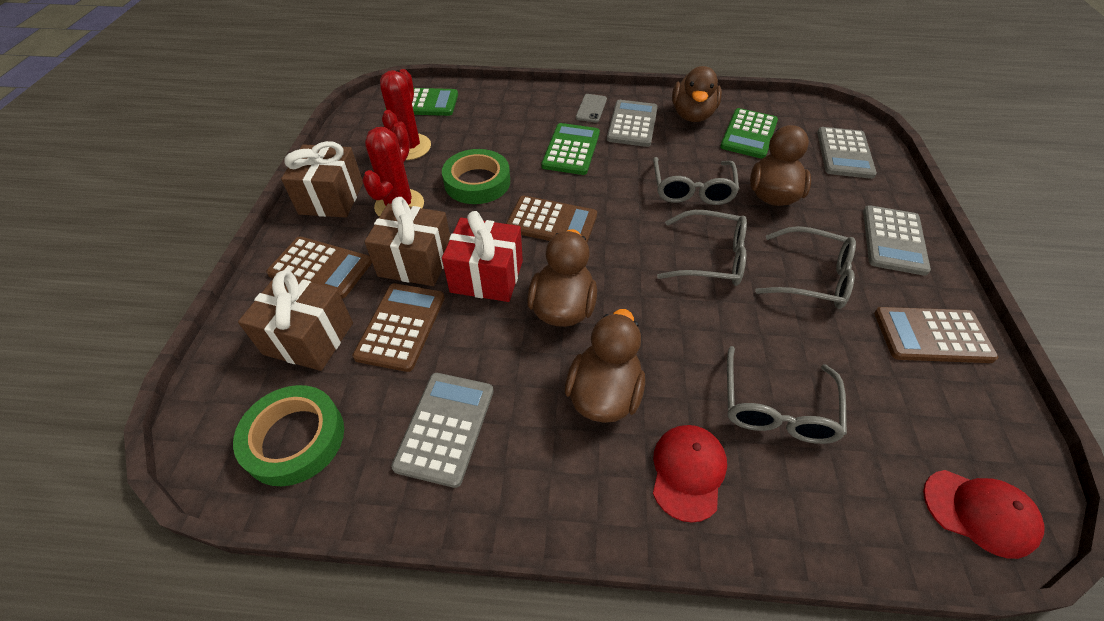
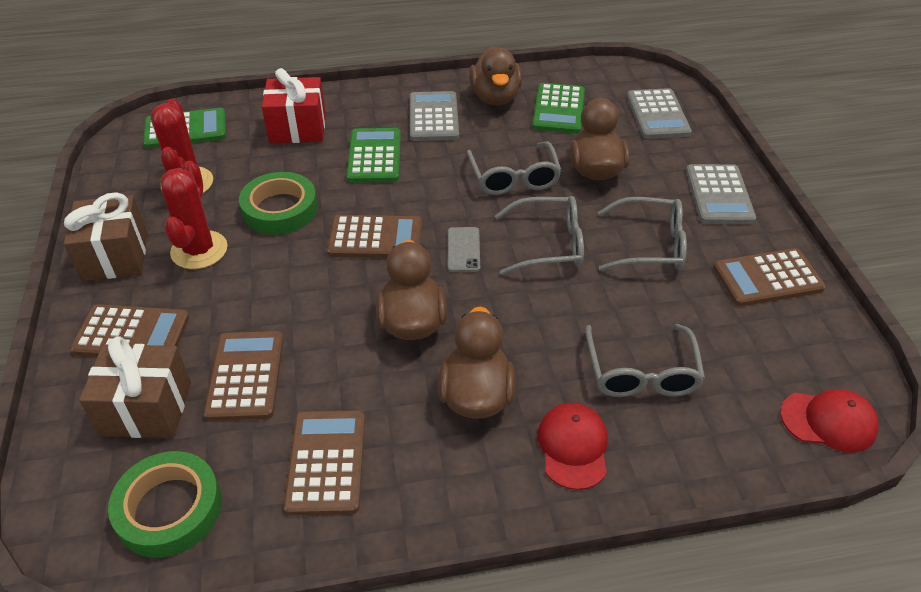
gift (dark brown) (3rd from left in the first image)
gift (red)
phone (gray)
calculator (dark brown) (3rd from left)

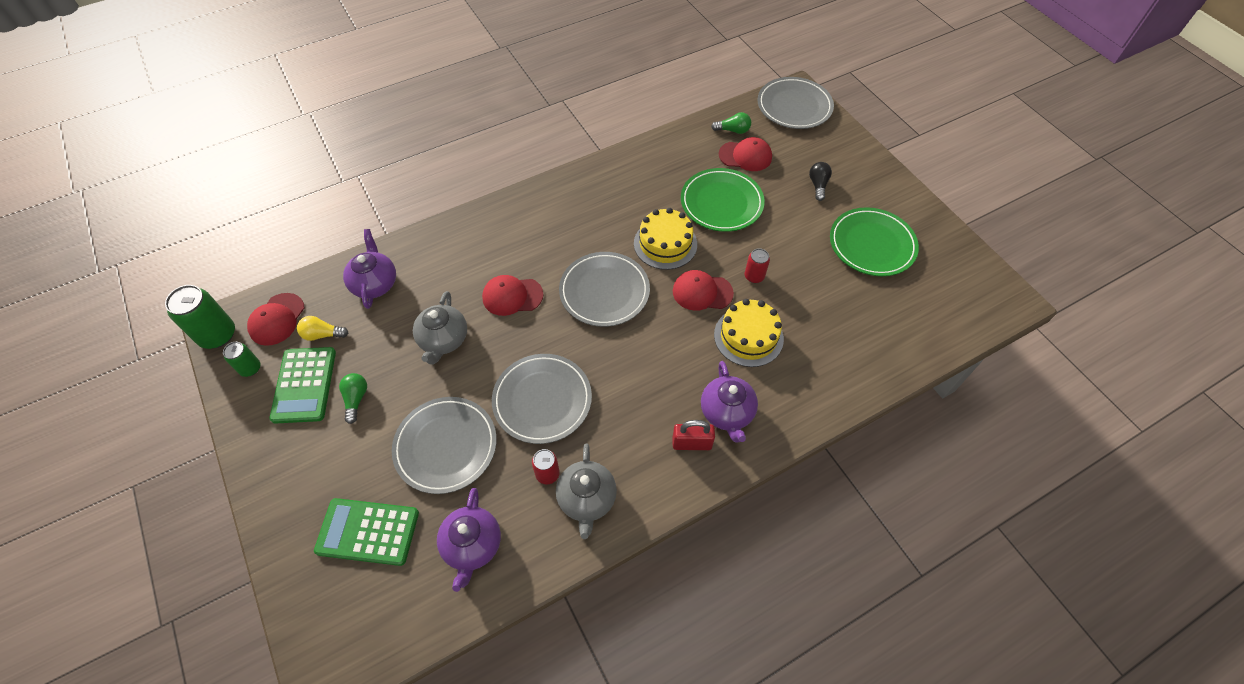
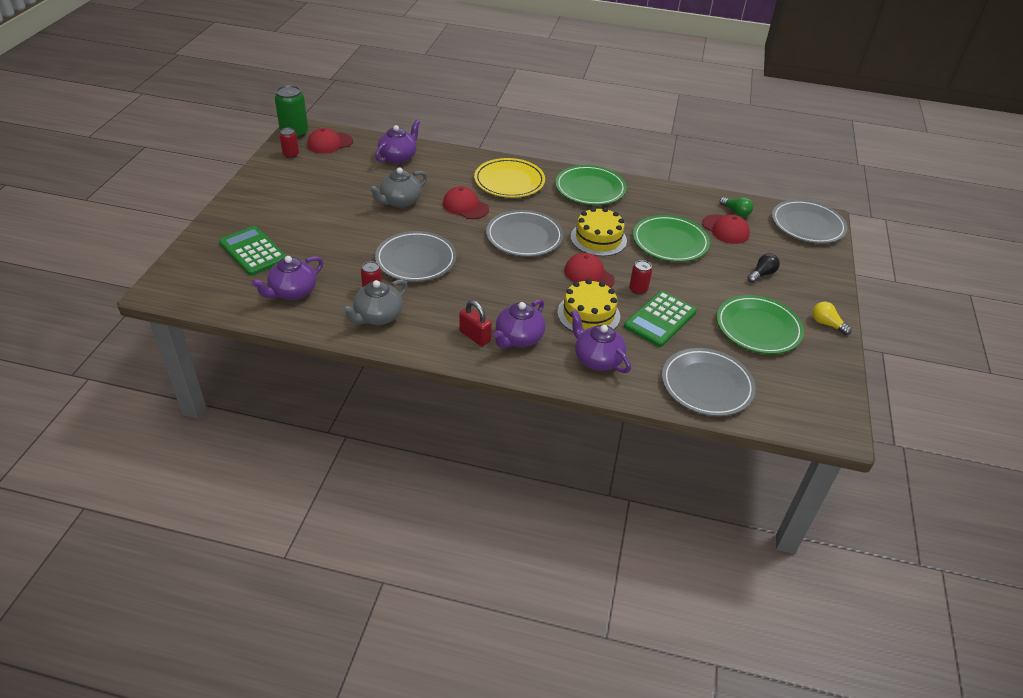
bulb (green) (1st from left in the first image)
flat dish (golden)
flat dish (green) (1st from left)
china teapot (purple) (4th from left)
calculator (green) (2nd from left)
bulb (golden)
flat dish (gray) (3rd from left)
can (red) (1st from left)

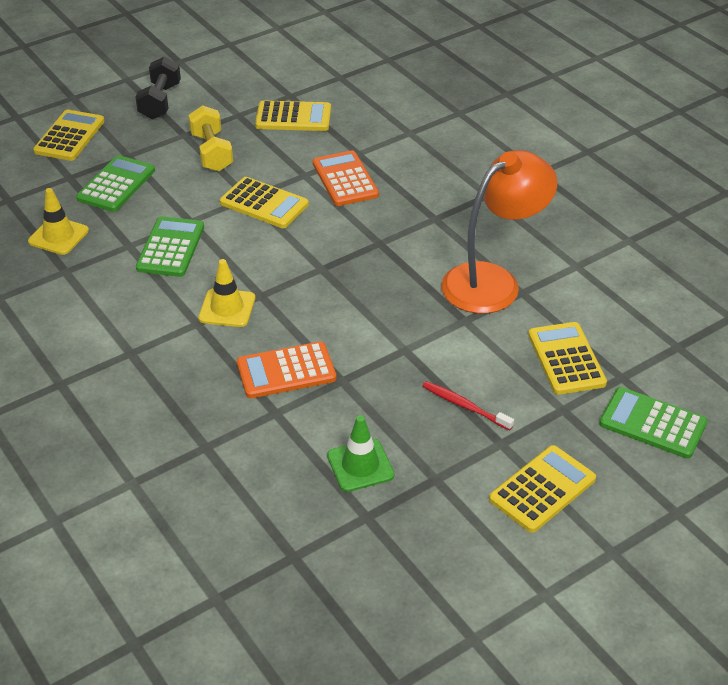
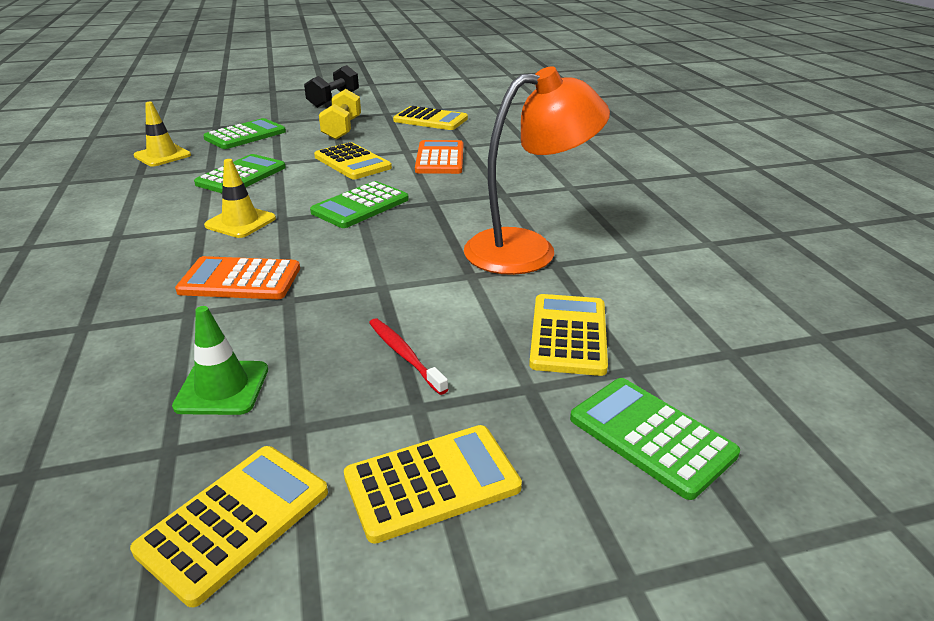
calculator (green) (3rd from left)
calculator (golden) (1st from left)

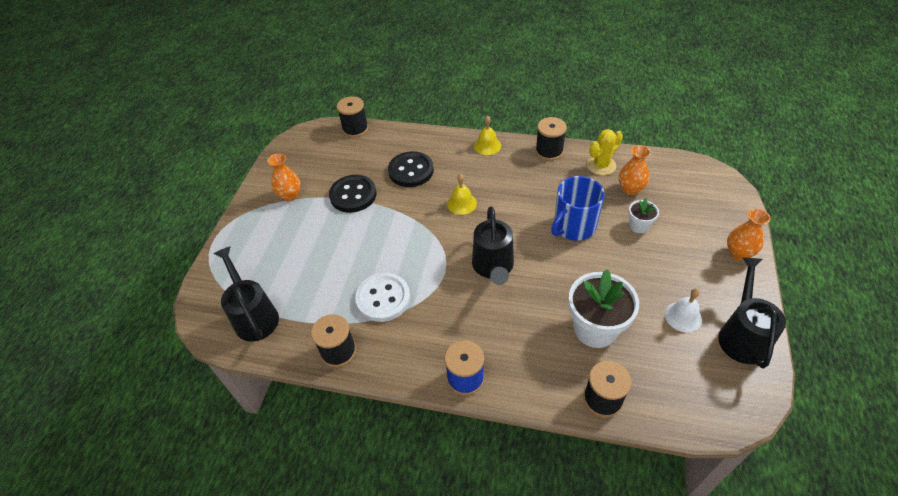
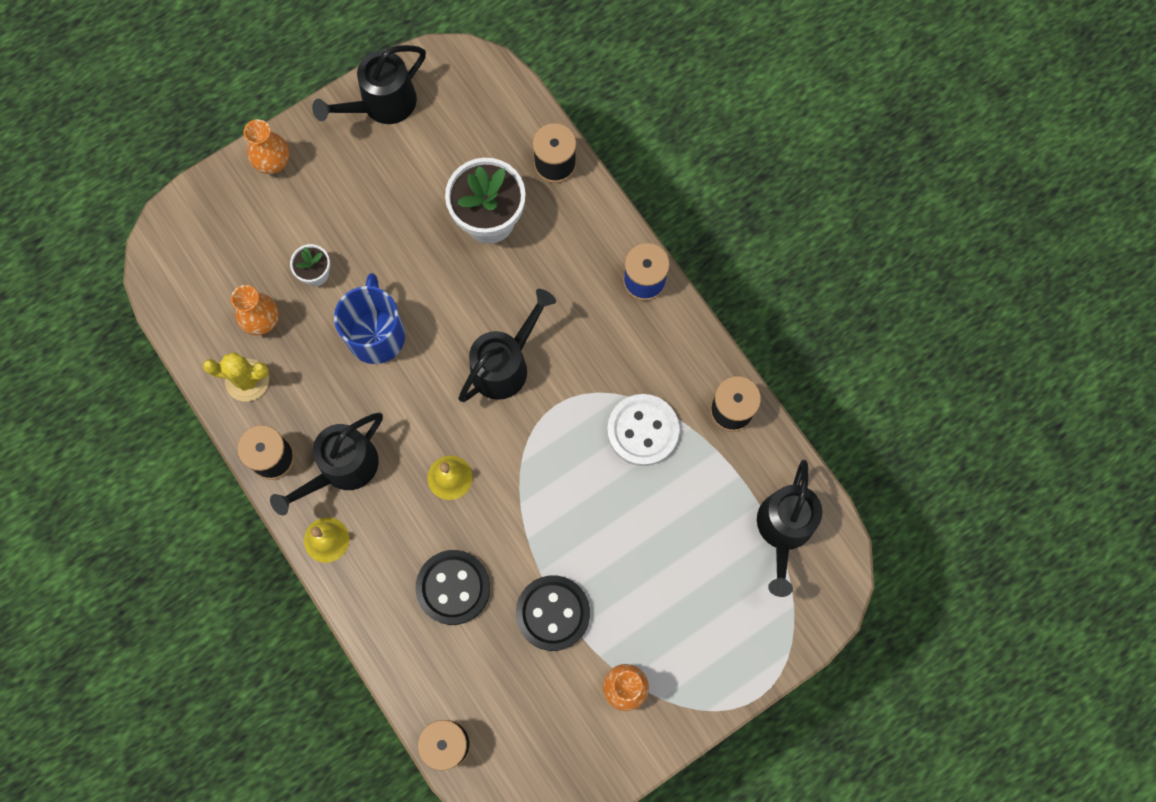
hand bell (snow-white)
sprinkling can (jet-black) (1st from left)
mug (blue)

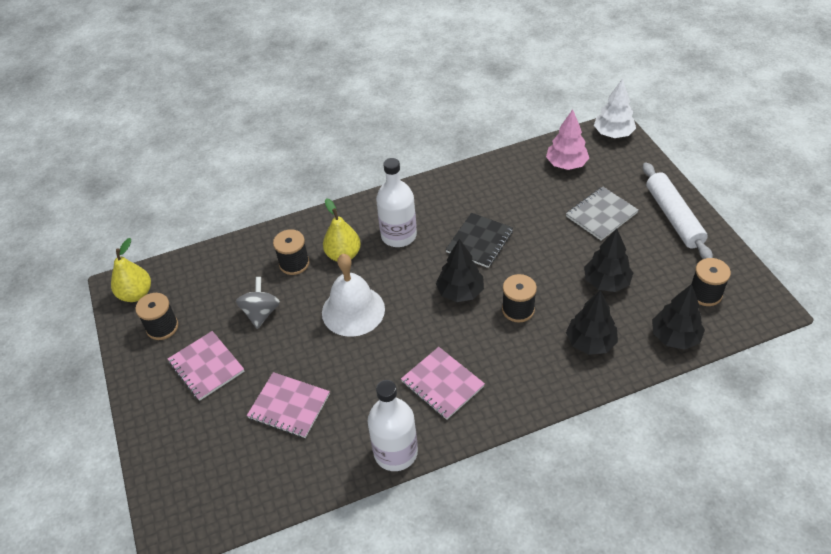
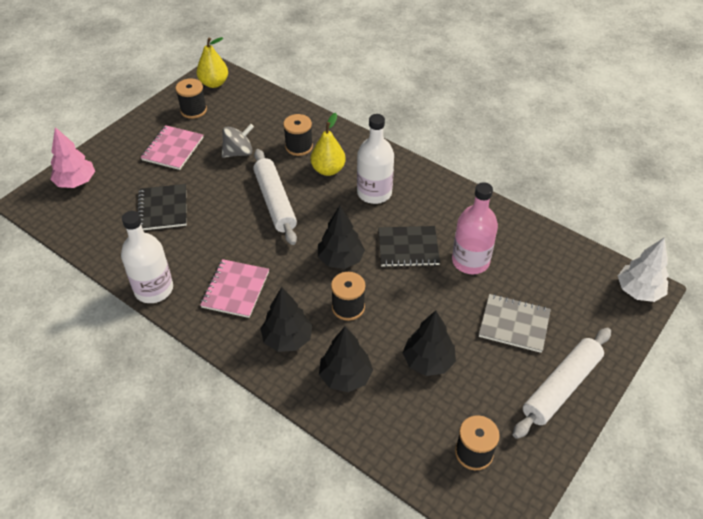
drink bottle (rosy)
tree (rosy)
tree (jet-black) (1st from left)
rolling pin (snow-white) (1st from left)
notebook (jet-black) (1st from left)

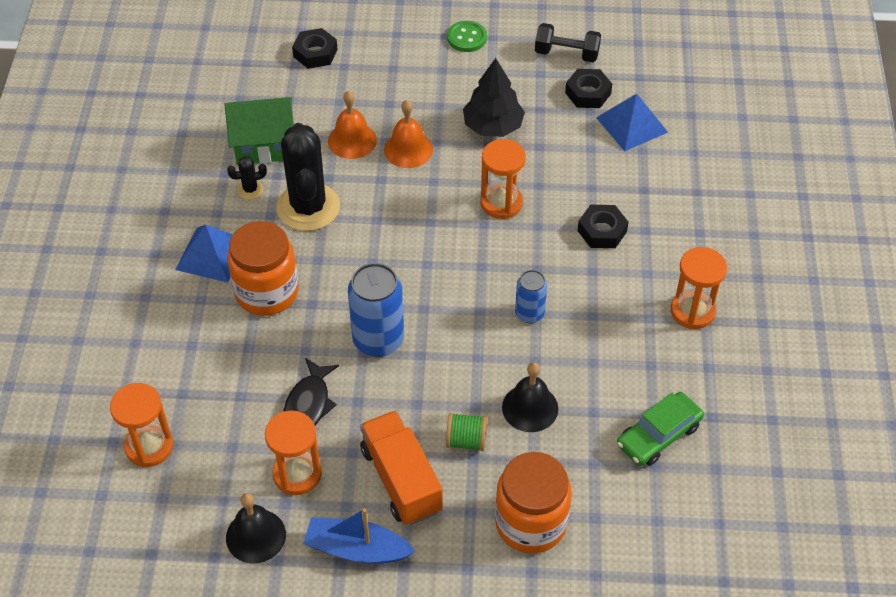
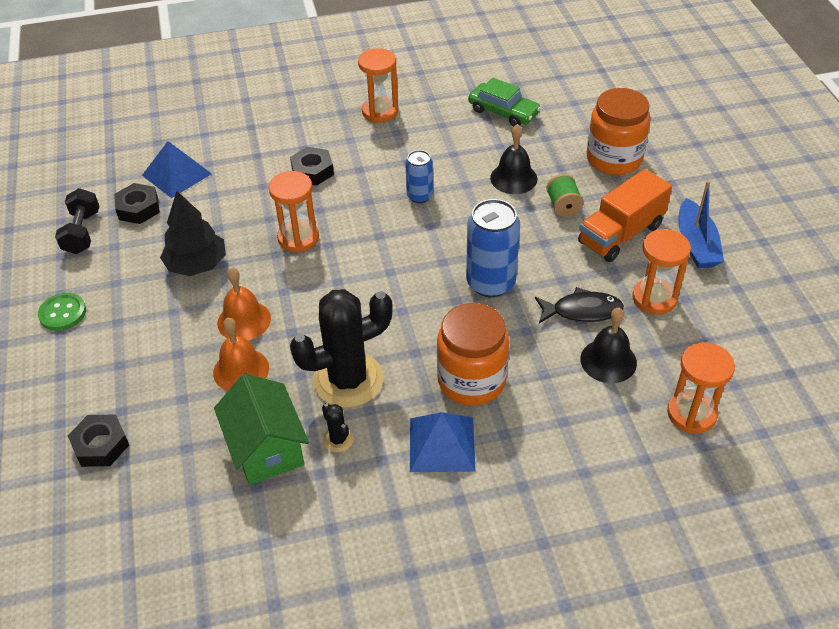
hand bell (jet-black) (2nd from left)

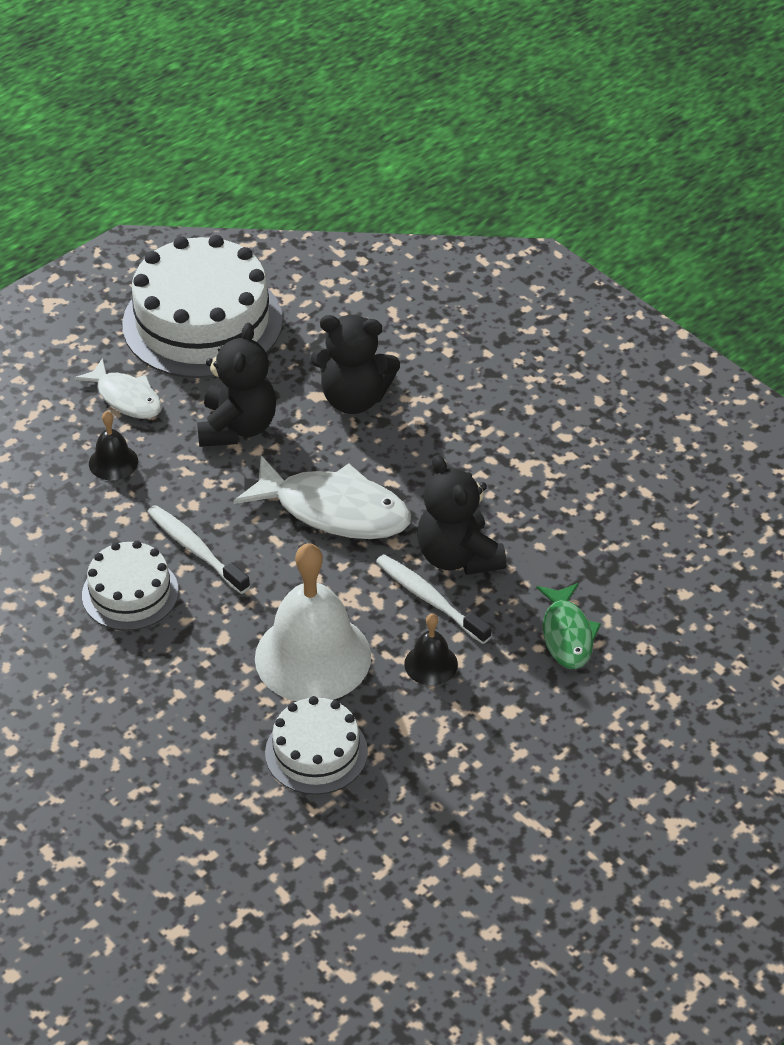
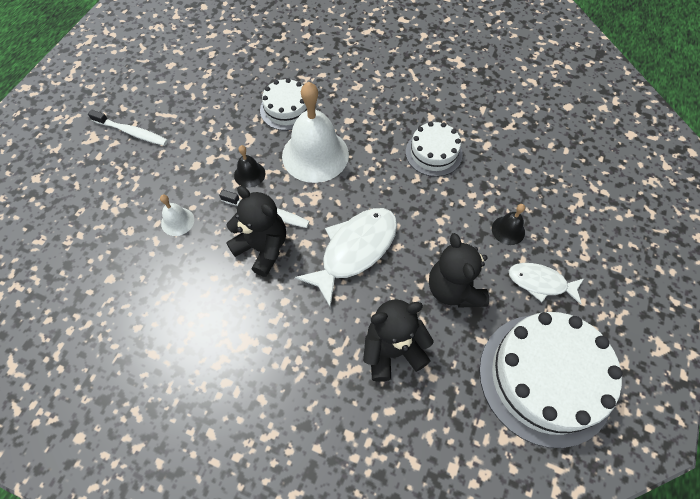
toothbrush (snow-white) (1st from left)
hand bell (snow-white) (1st from left)
fish figure (snow-white) (1st from left)

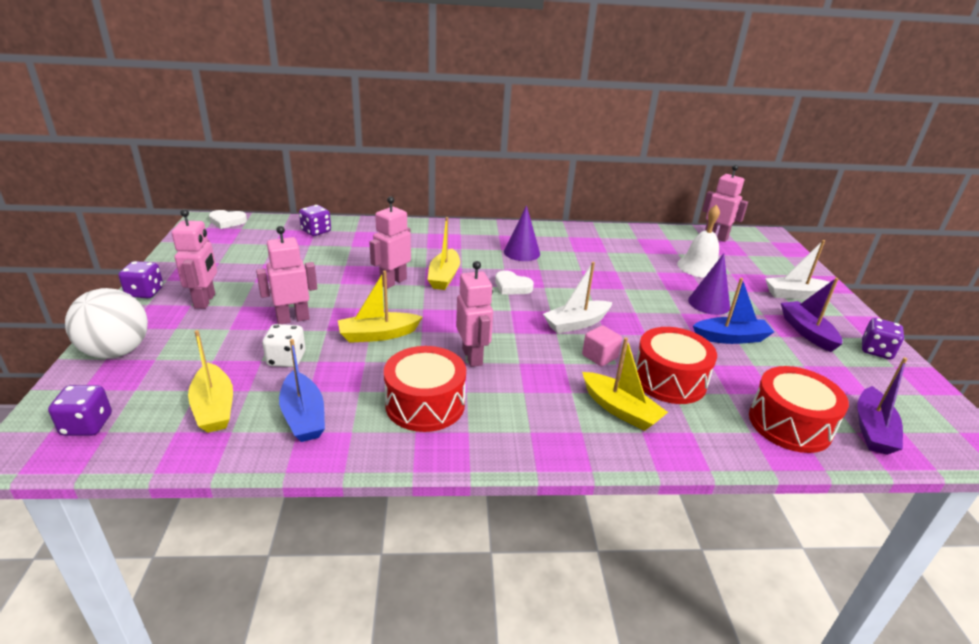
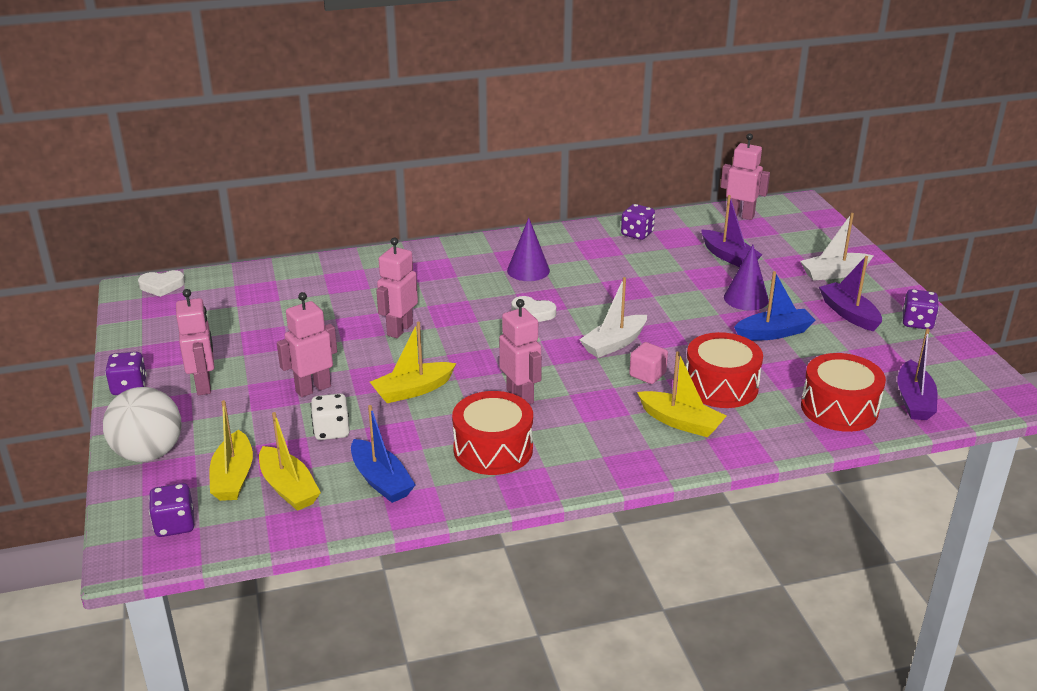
dice (purple) (3rd from left)
boat (golden) (1st from left)
boat (purple) (1st from left)

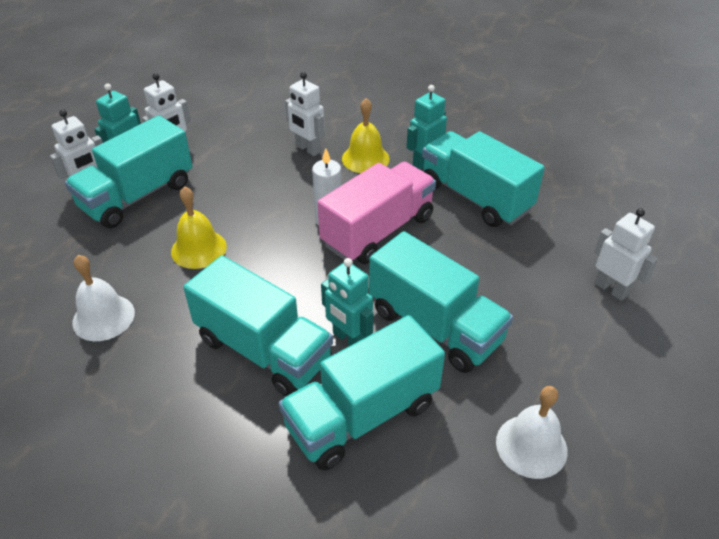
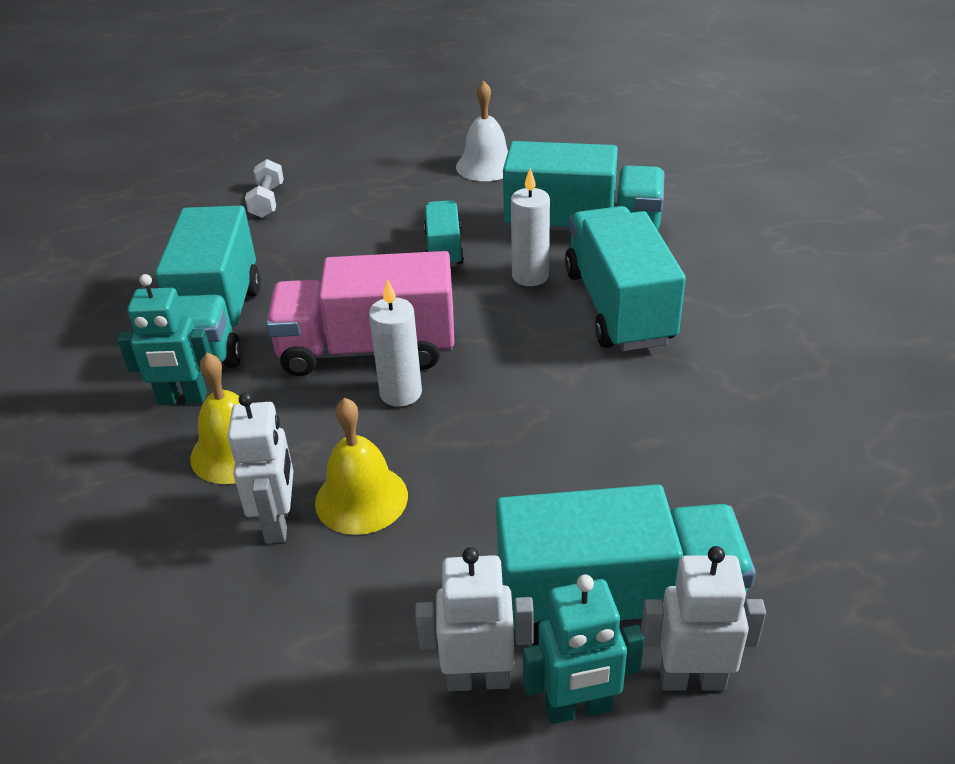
hand bell (snow-white) (1st from left in the first image)
hand bell (golden) (2nd from left)
pillar candle (snow-white) (2nd from left)
hand weight (snow-white)
lorry (turquoise) (2nd from left)

